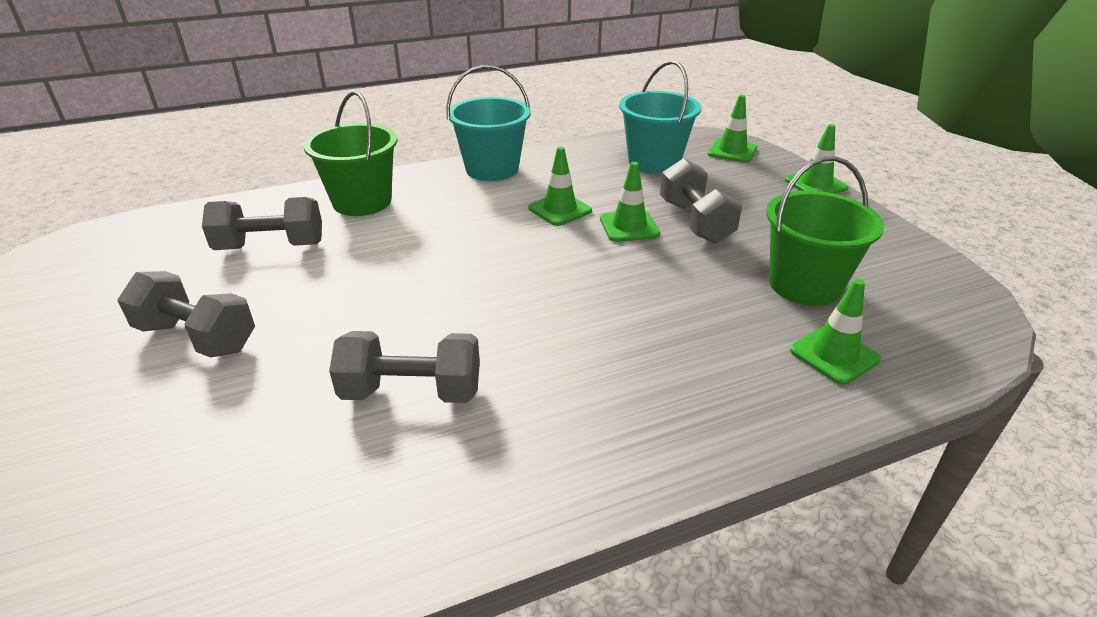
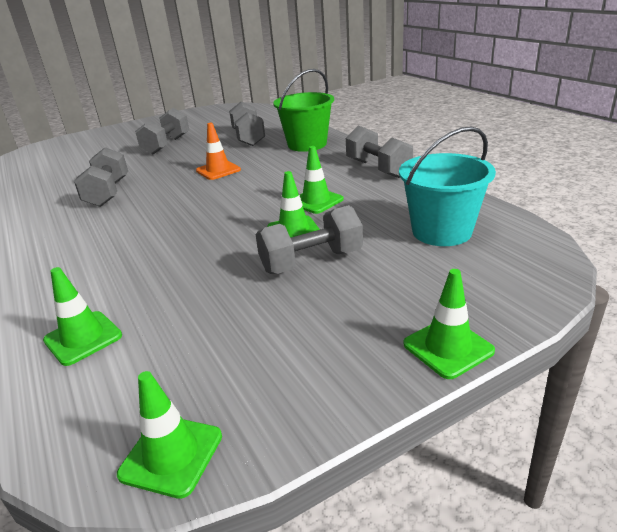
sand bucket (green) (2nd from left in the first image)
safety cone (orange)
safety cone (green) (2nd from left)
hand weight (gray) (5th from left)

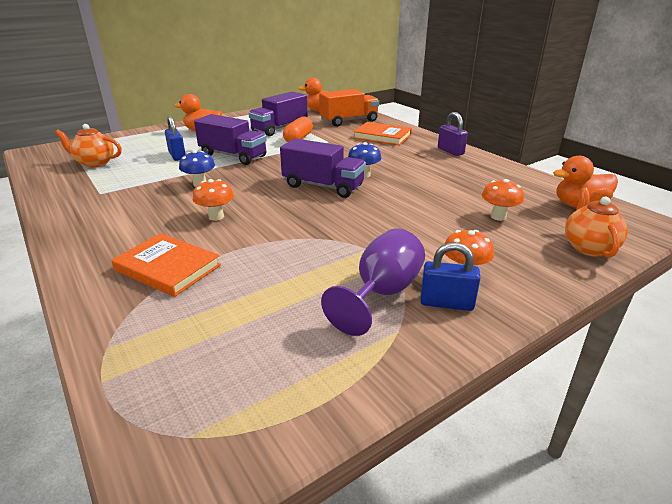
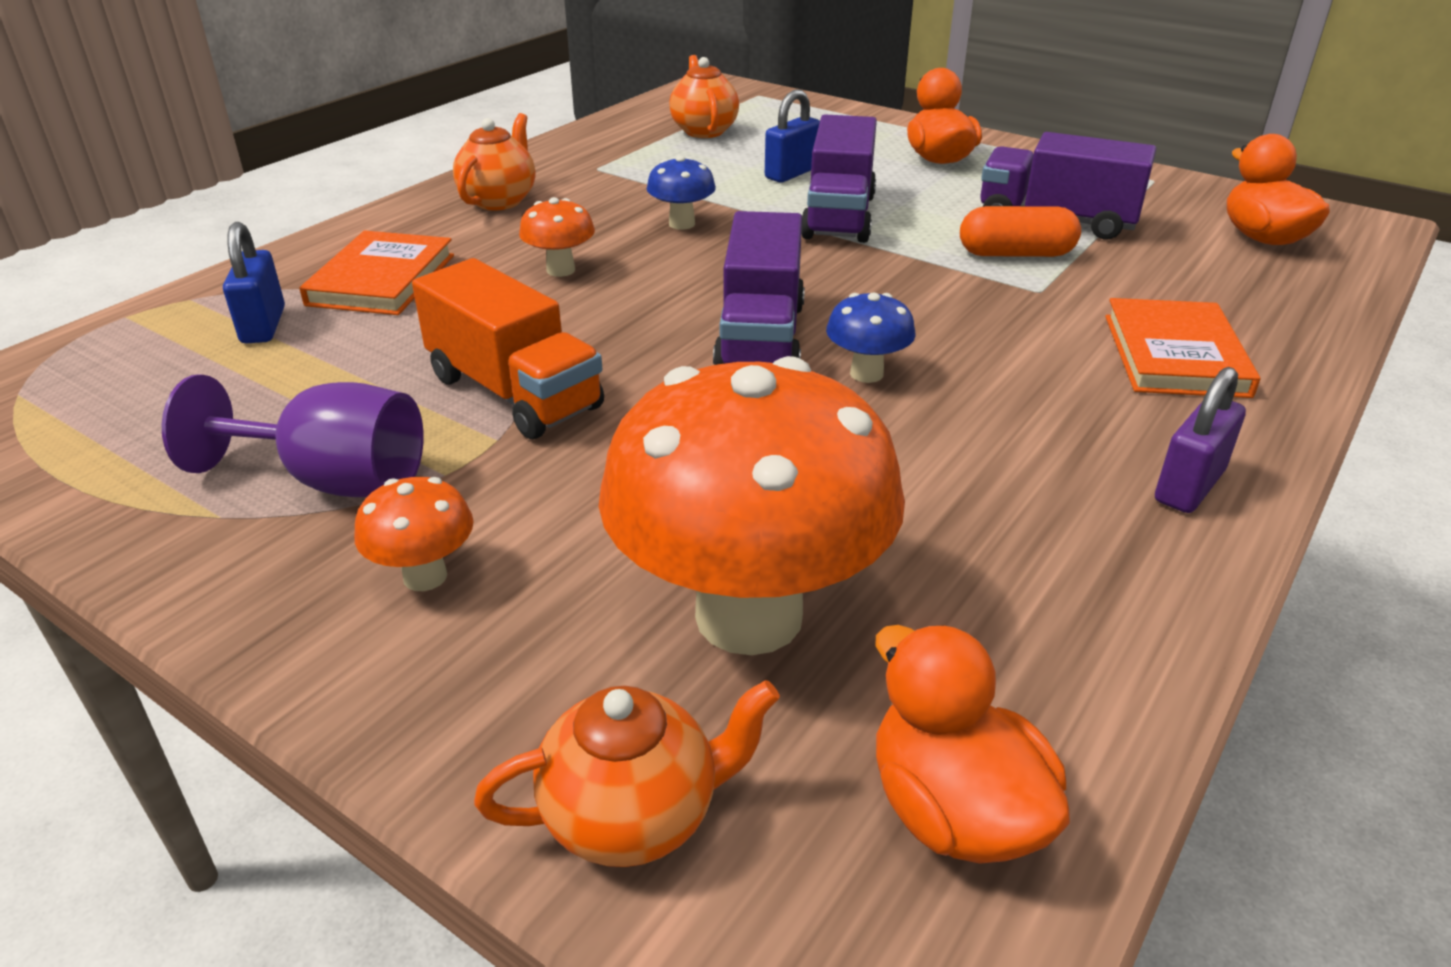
china teapot (orange) (1st from left)
lorry (orange)
lock (blue) (1st from left)
toadstool (orange) (3rd from left)

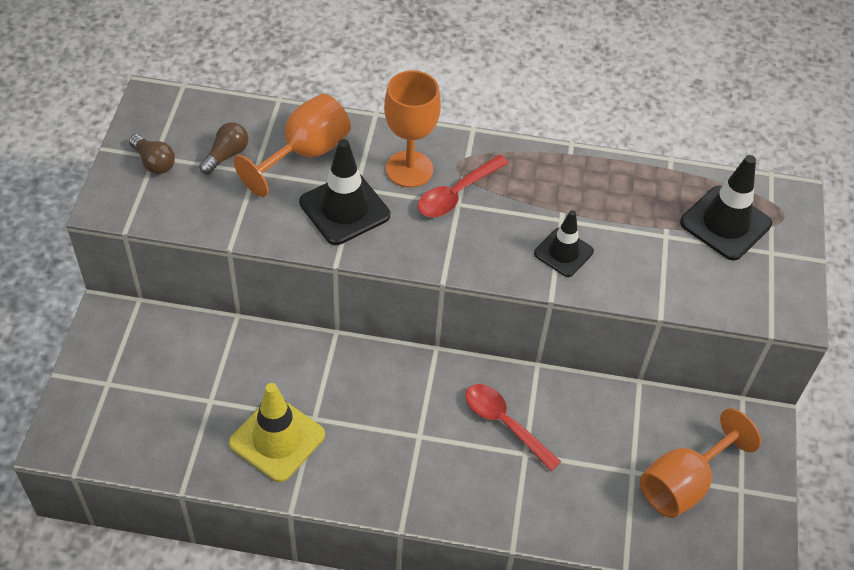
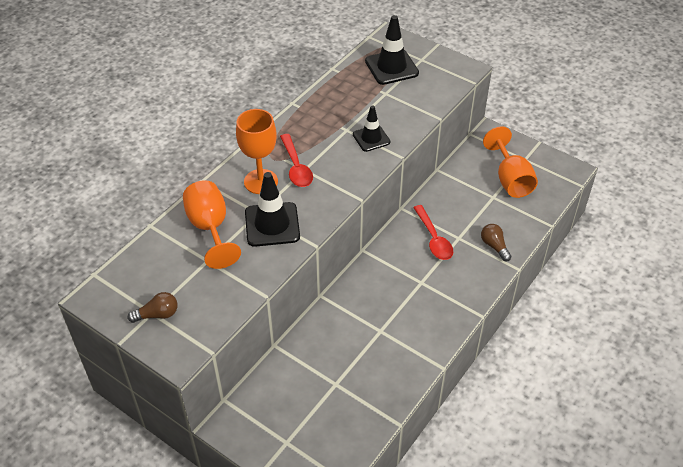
safety cone (golden)
bulb (dark brown) (2nd from left)
spoon (red) (2nd from left)

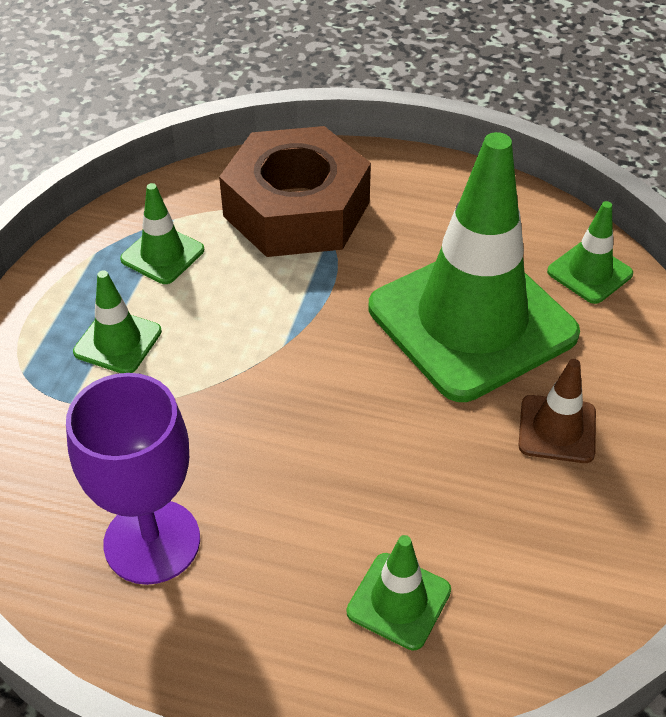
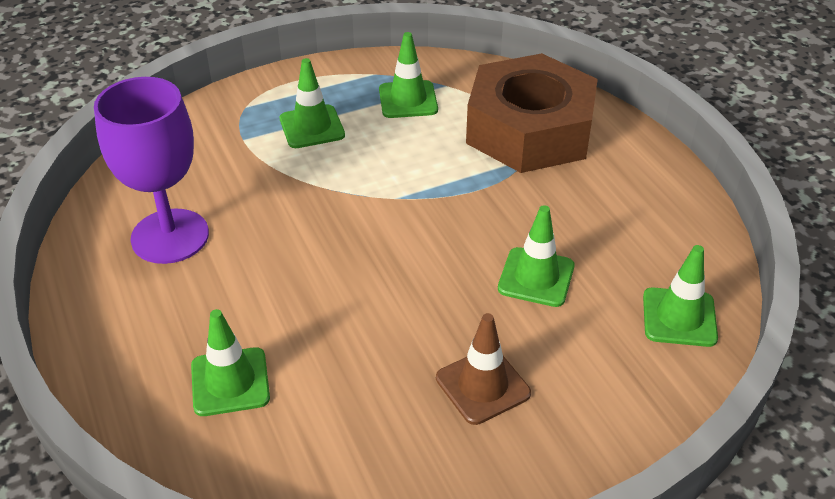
safety cone (green) (4th from left)

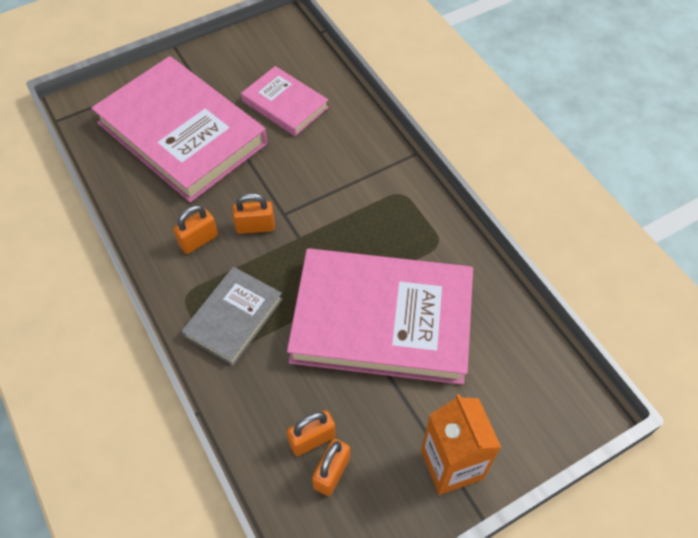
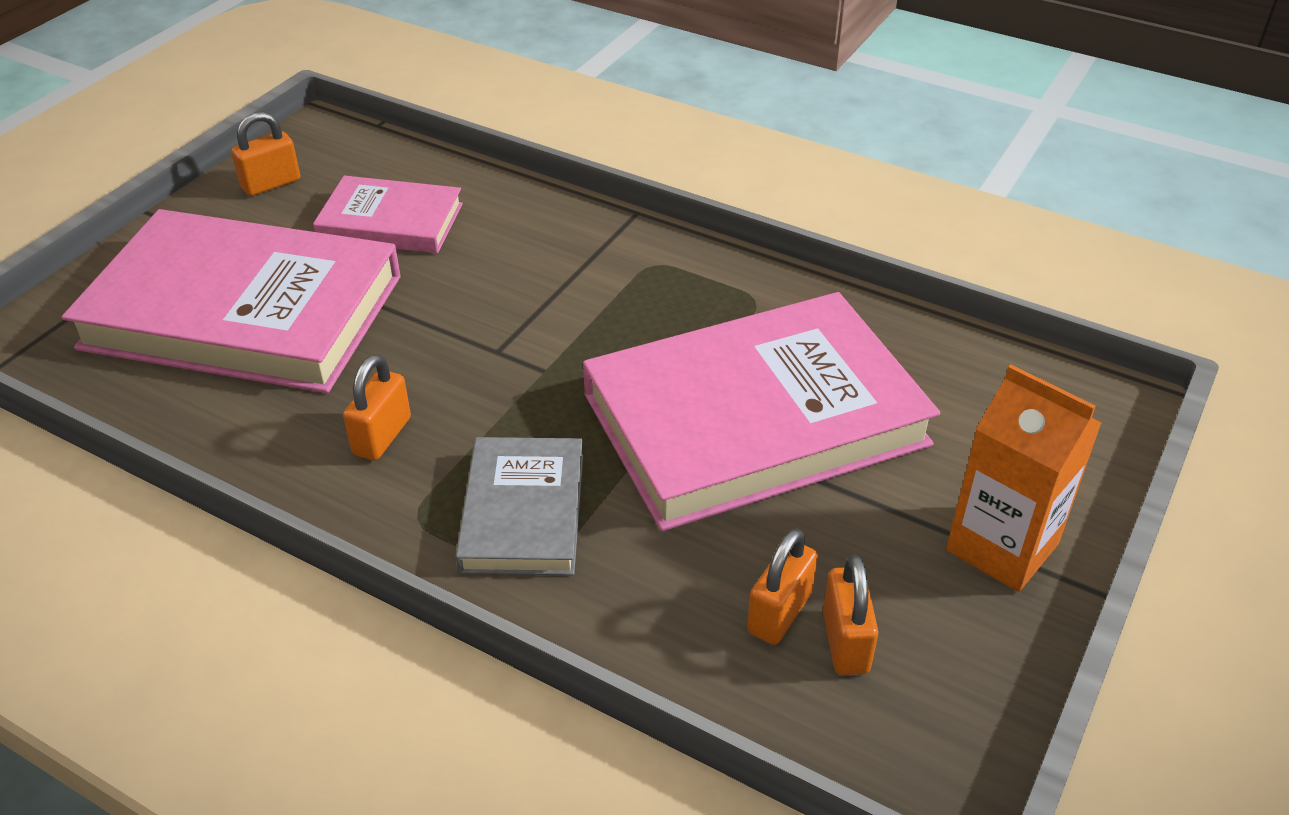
lock (orange) (1st from left)

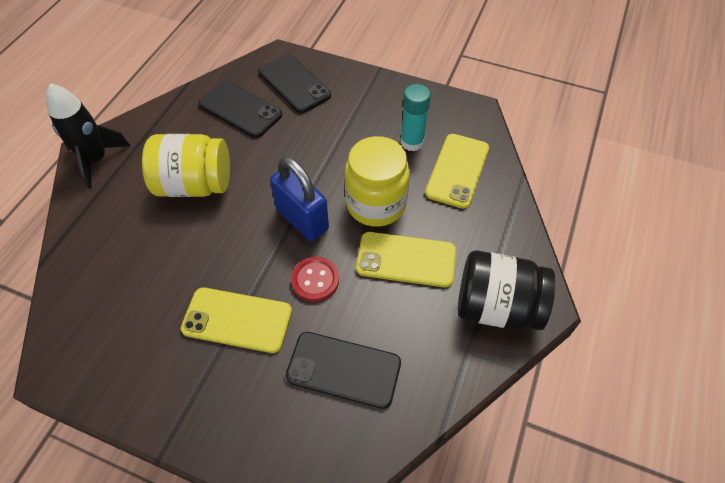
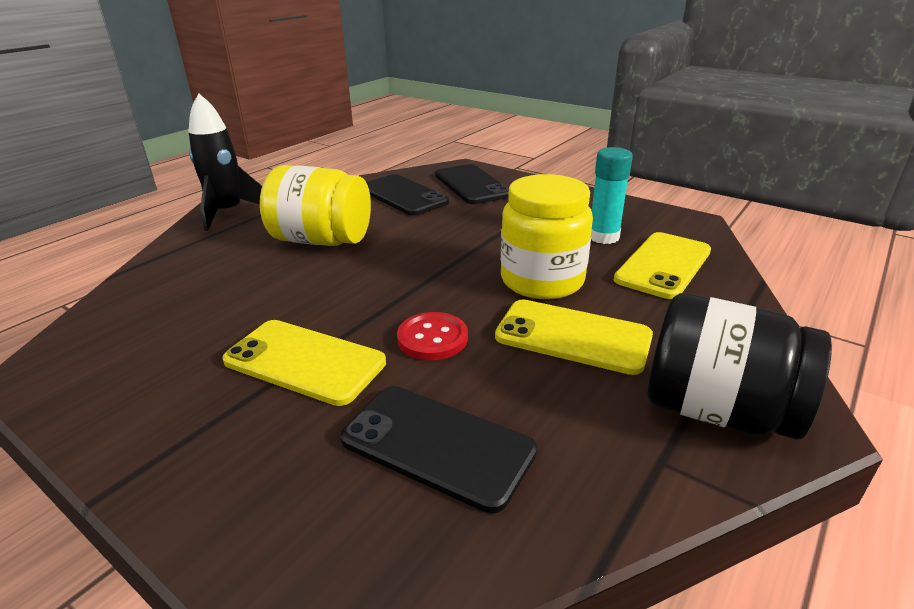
lock (blue)

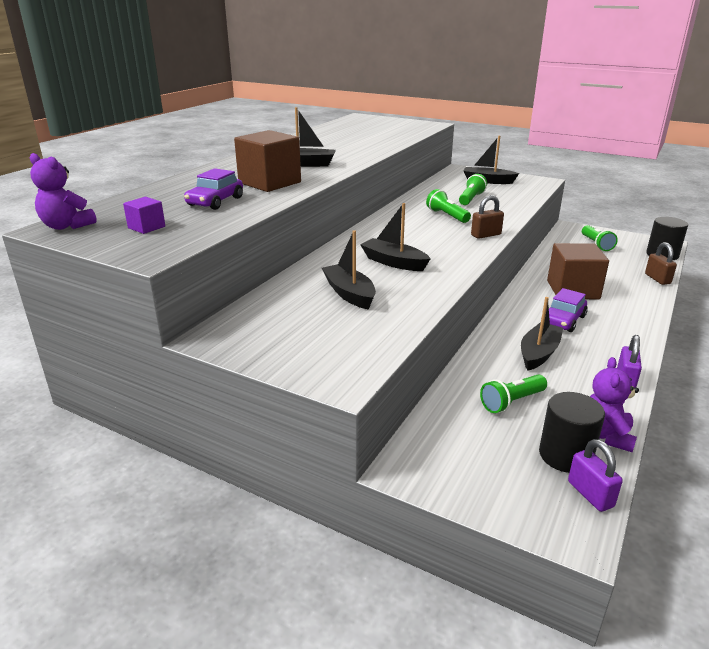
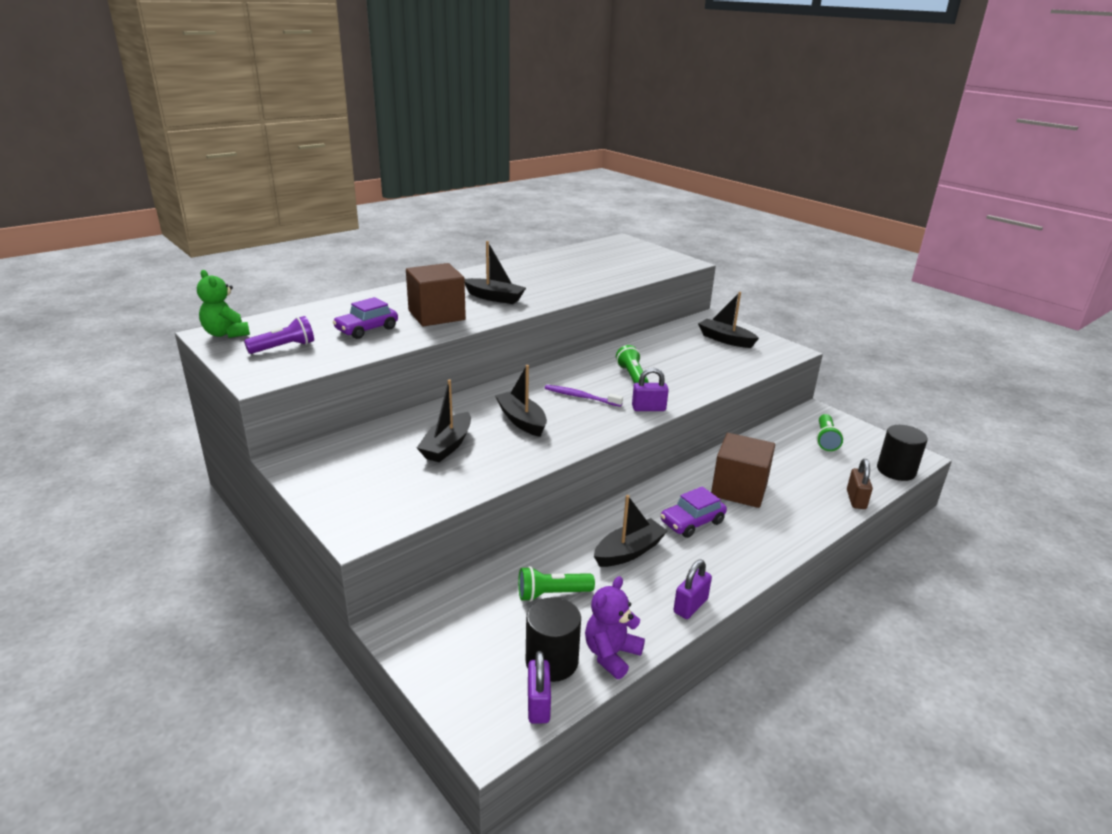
pocket torch (green) (2nd from left in the first image)
toothbrush (purple)
pocket torch (purple)
teddy bear (green)
lock (purple) (2nd from left)
boat (jet-black) (1st from left)

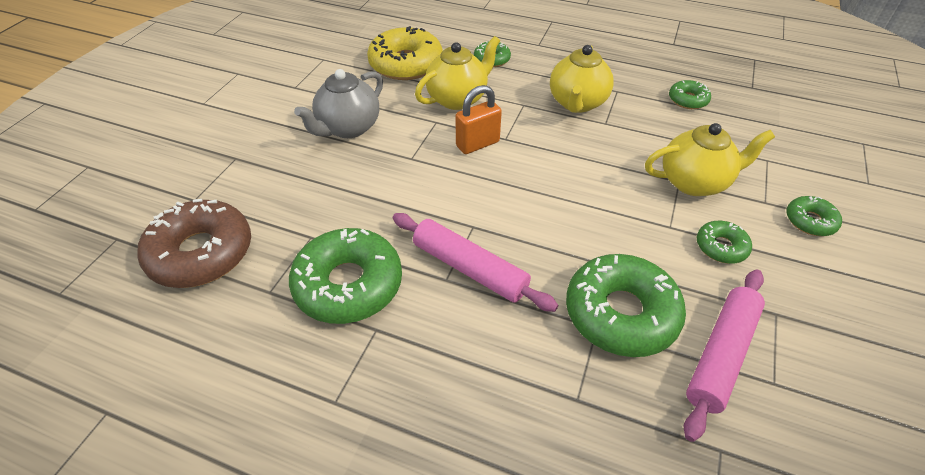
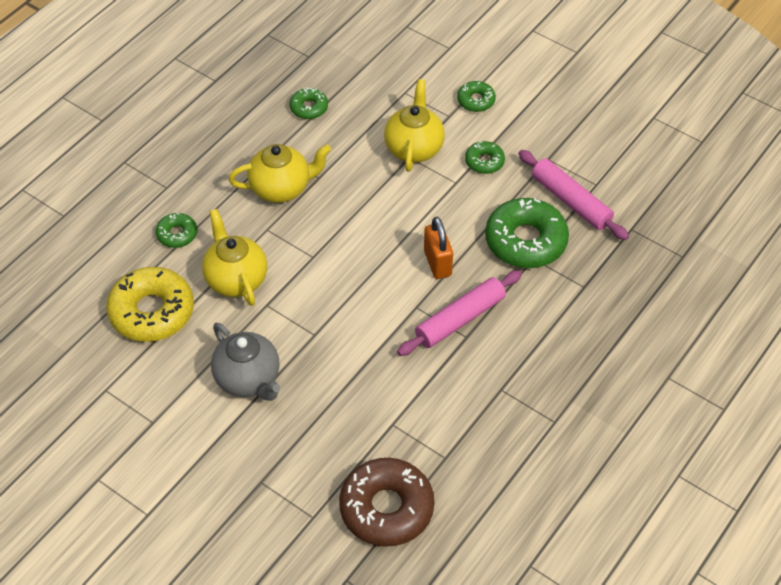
doughnut (green) (1st from left in the first image)
lock (orange)
china teapot (golden) (2nd from left)

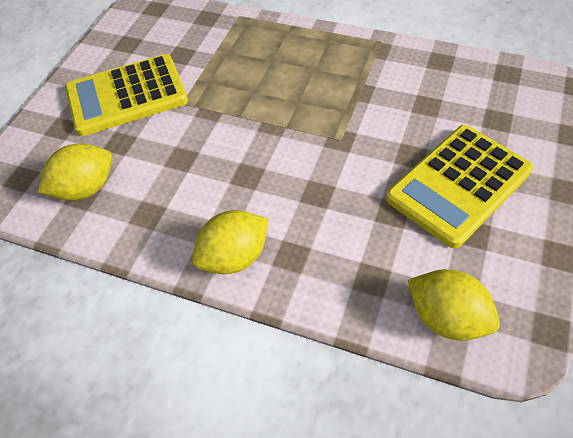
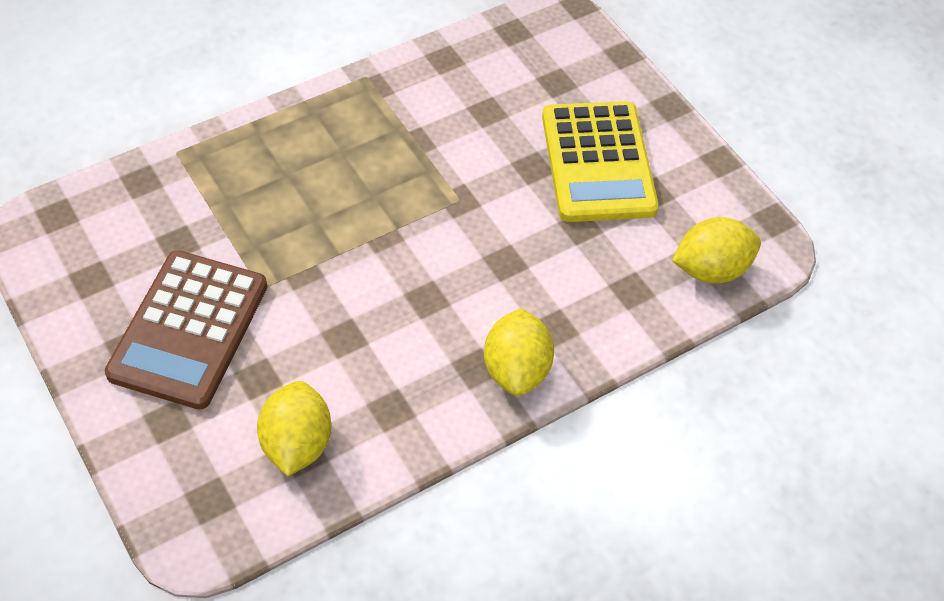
calculator (dark brown)

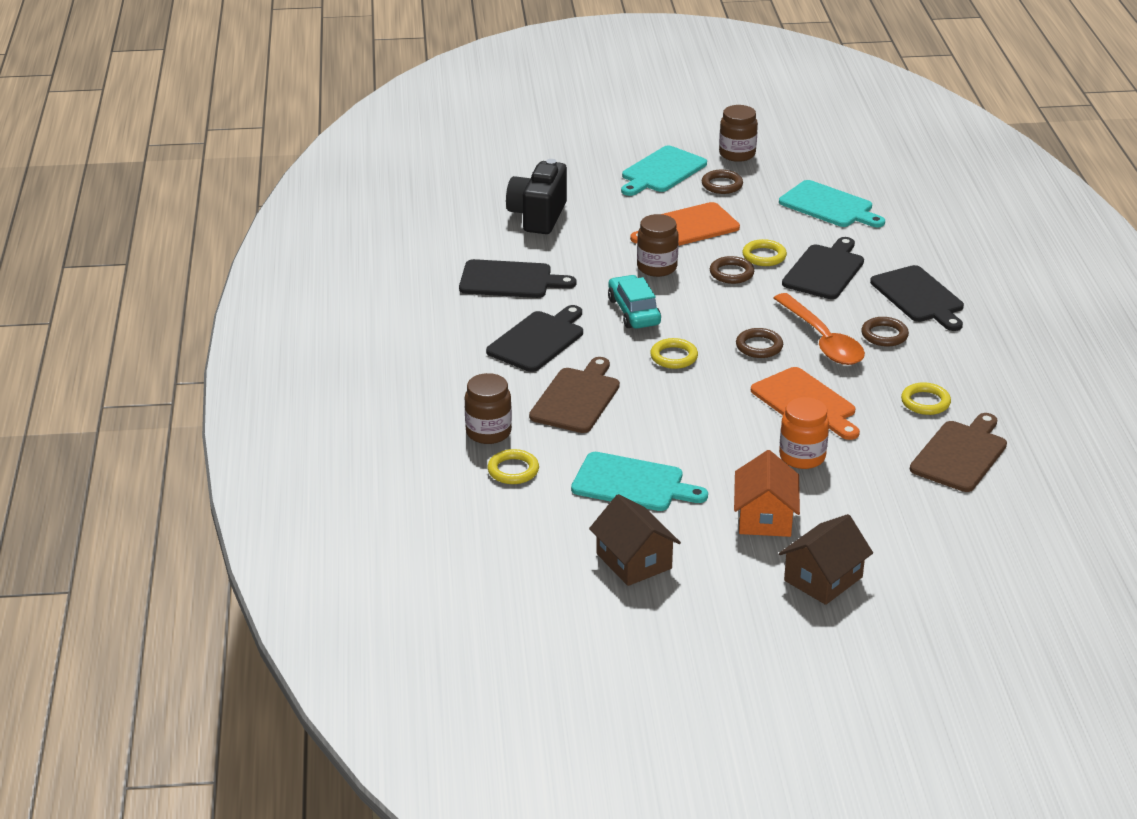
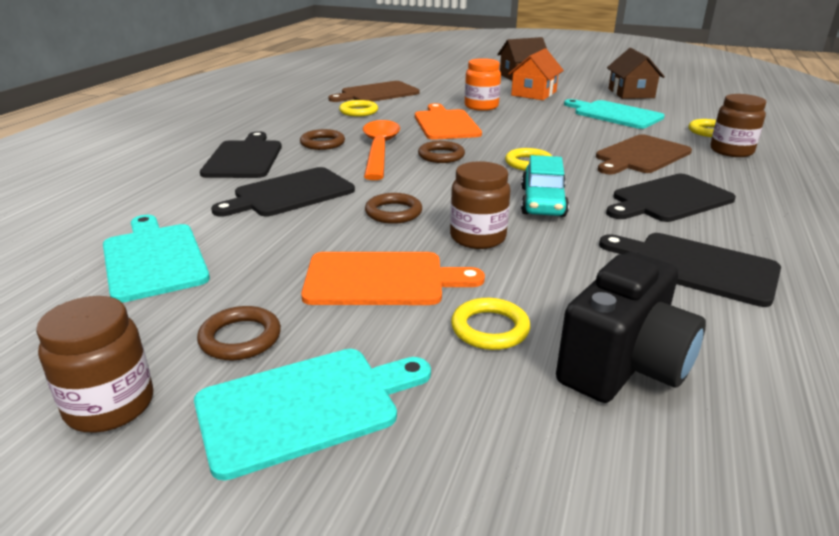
hoop (golden) (2nd from left)

